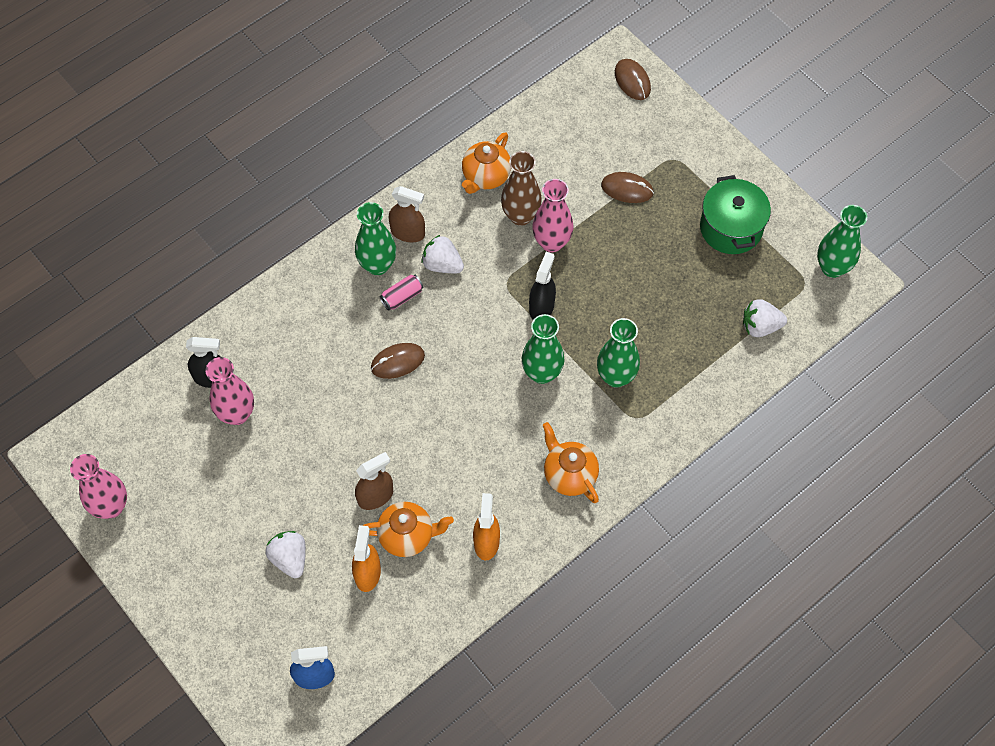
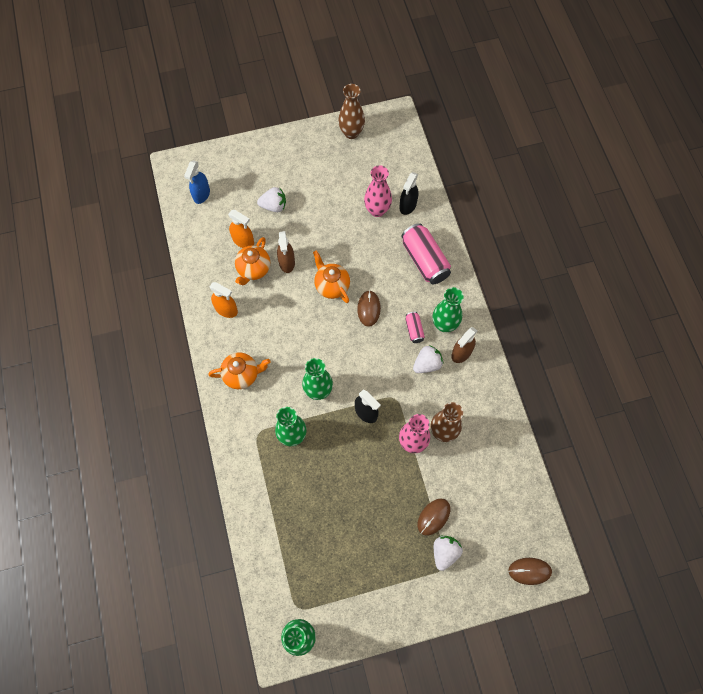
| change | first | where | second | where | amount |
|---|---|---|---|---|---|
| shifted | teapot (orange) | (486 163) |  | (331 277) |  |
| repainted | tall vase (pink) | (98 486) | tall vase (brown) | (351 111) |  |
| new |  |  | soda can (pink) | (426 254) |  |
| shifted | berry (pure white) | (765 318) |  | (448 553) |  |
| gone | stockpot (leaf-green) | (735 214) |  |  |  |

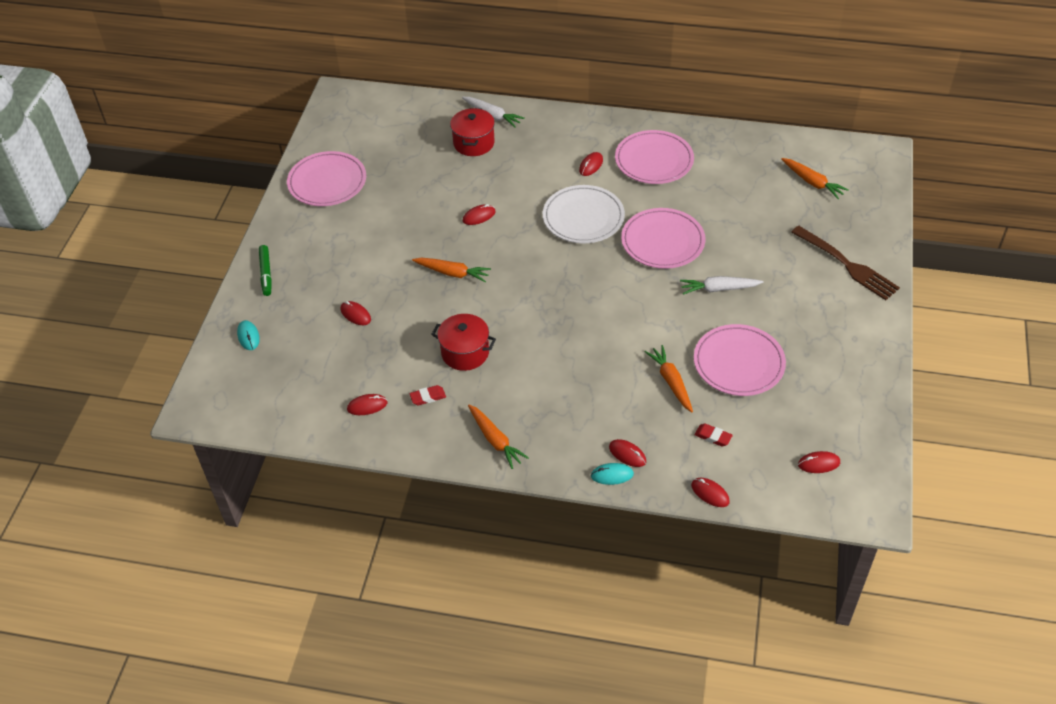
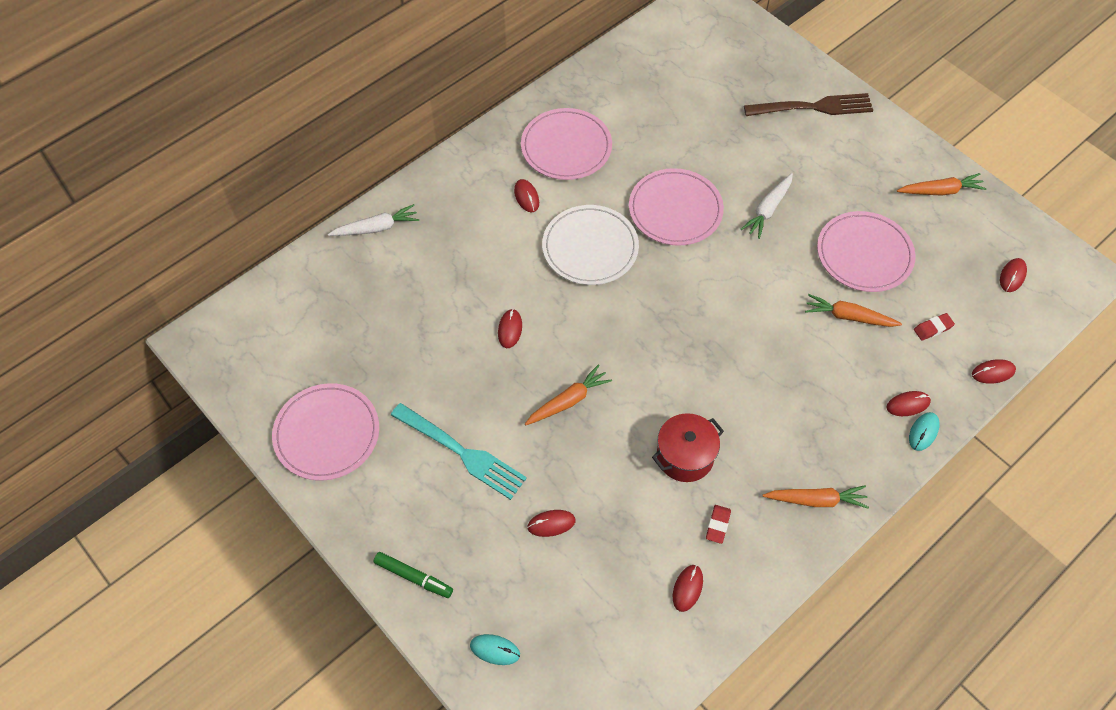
| change | first | where | second | where | amount |
|---|---|---|---|---|---|
| new |  |  | table fork (turquoise) | (459 451) |  |
| shifted | carrot (orange) | (815 178) |  | (942 184) |  |
| gone | stockpot (red) | (472 132) |  |  |  |

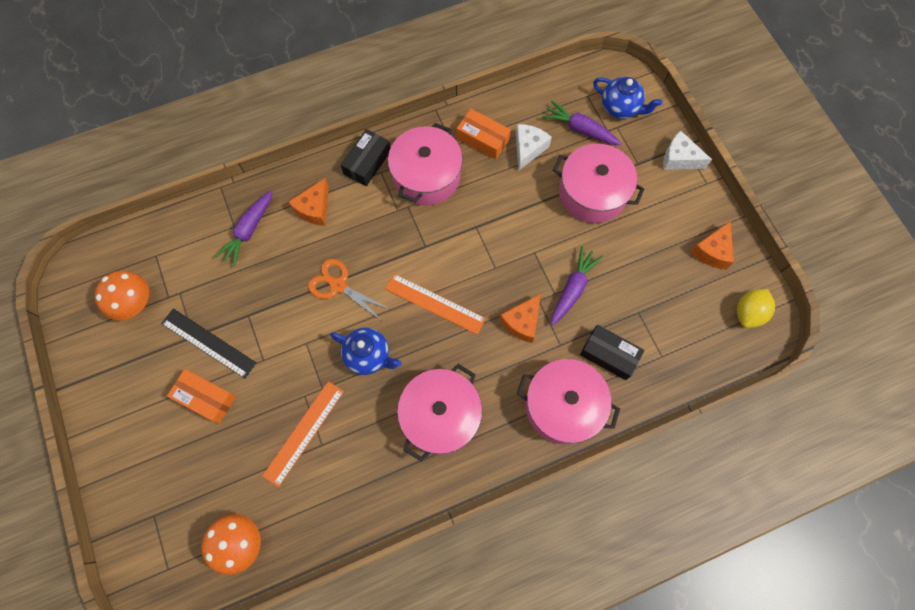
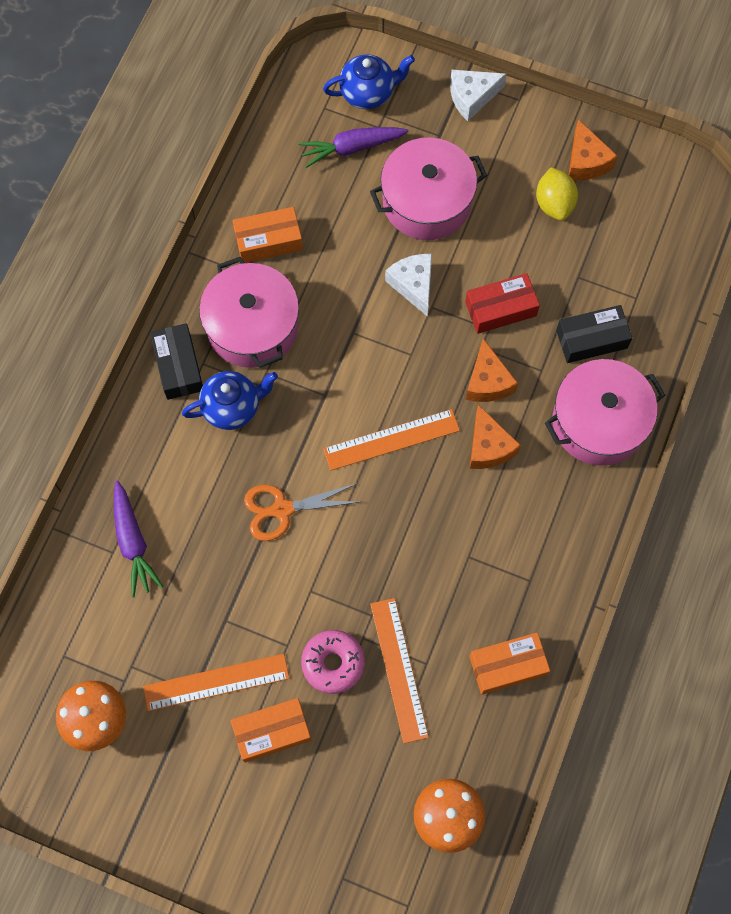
| change | first | where | second | where | amount |
|---|---|---|---|---|---|
| repainted | straightedge (ebony) | (208 343) | straightedge (orange) | (216 682) |  |
| shifted | teapot (blue) | (366 351) |  | (230 400) |  |
| new |  |  | donut (pink) | (333 662) |  |
| shifted | cheese (pure white) | (534 147) |  | (408 285) |  |
| swapped | carrot (purple) | (577 286) | package (red) | (502 303) |  |
| new |  |  | package (orange) | (509 664) |  |
| shifted | cheese (orange) | (309 202) |  | (495 437) |  |
| shifted | lemon (golden) | (756 308) |  | (557 194) |  |
| gone | stockpot (pink) | (439 412) |  |  |  |

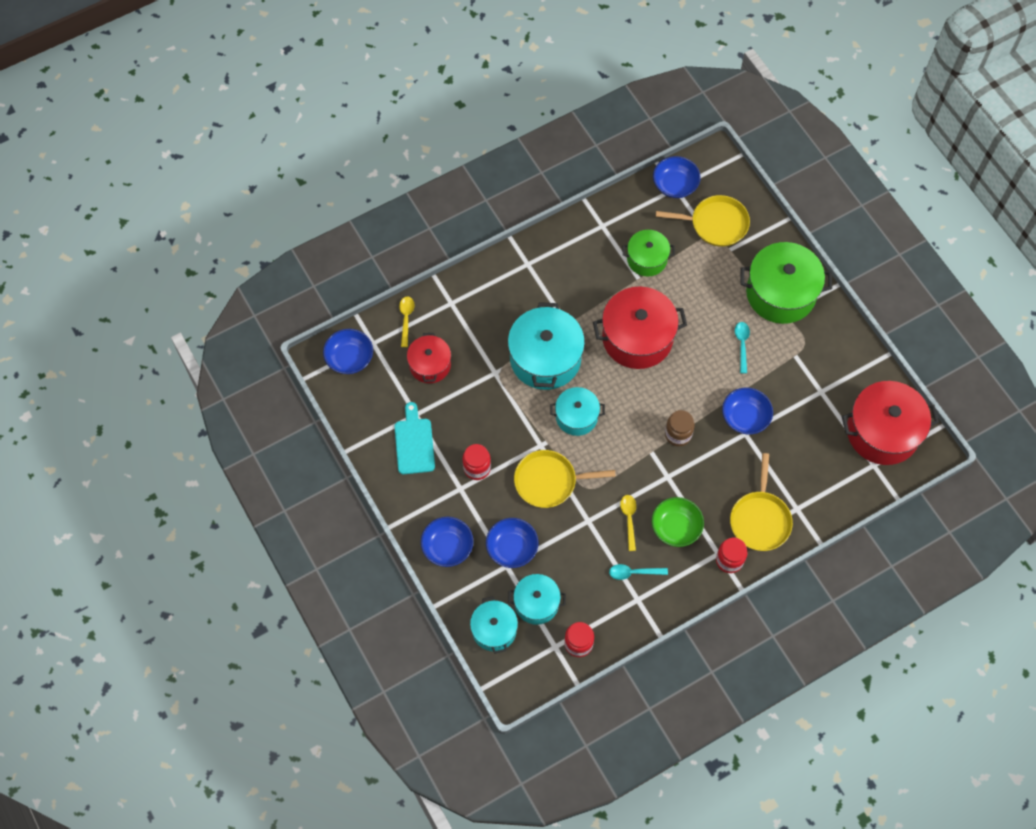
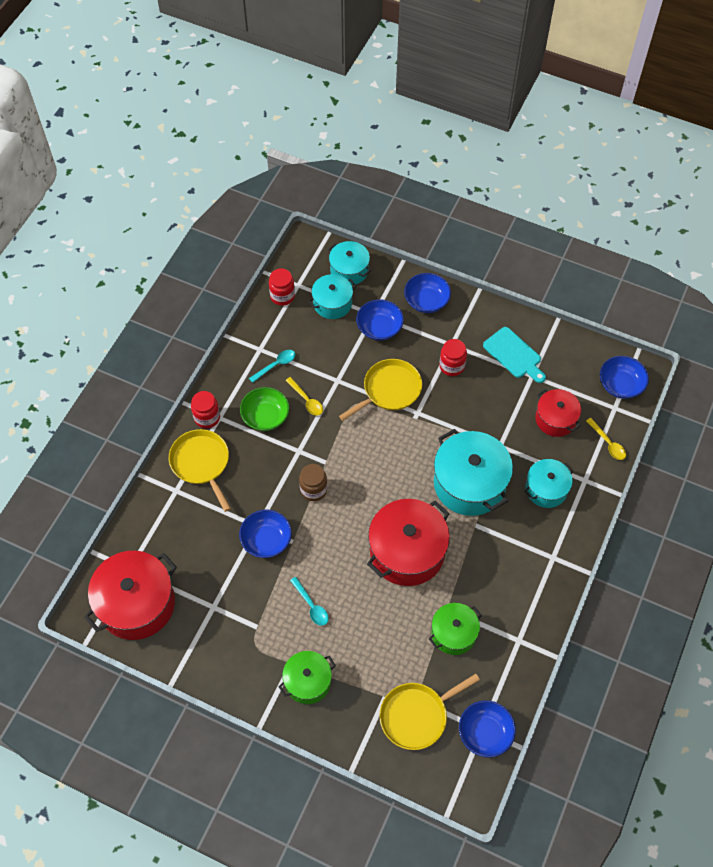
| change | first | where | second | where | amount |
|---|---|---|---|---|---|
| scaled | stockpot (leaf-green) | (786 283) |  | (307 677) | x0.58 |
| shifted | stockpot (turquoise) | (577 411) |  | (549 483) |  |

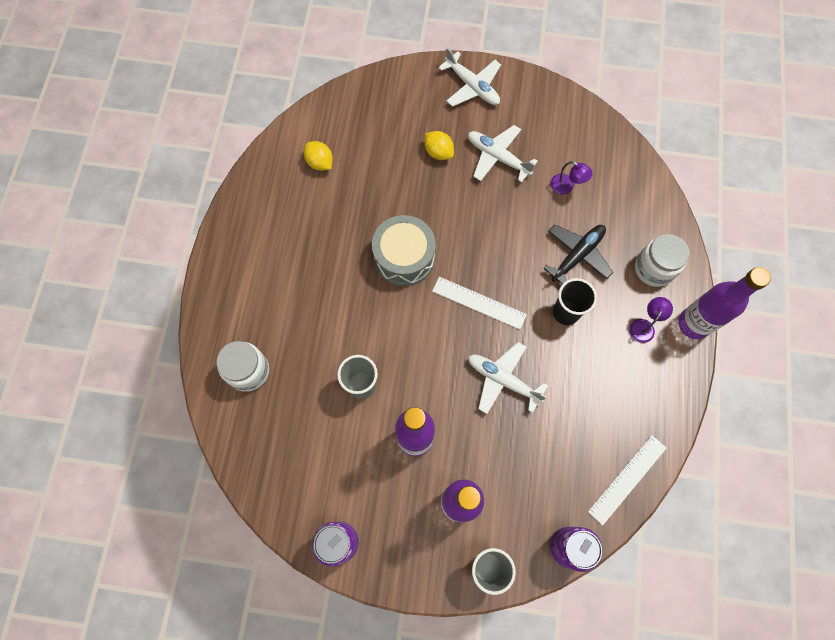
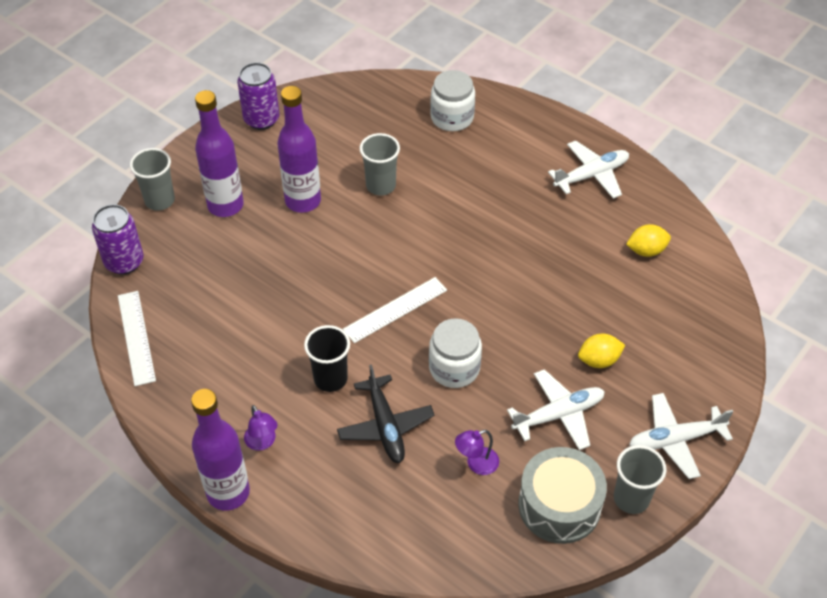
| change | first | where | second | where | amount |
|---|---|---|---|---|---|
| shifted | preserve jar (pure white) | (662 260) |  | (455 353) |  |
| shifted | drum (grey) | (404 250) |  | (562 495) |  |
| shifted | plane (pure white) | (508 378) |  | (588 169) |  |
| new |  |  | cup (grey) | (640 479) |  |

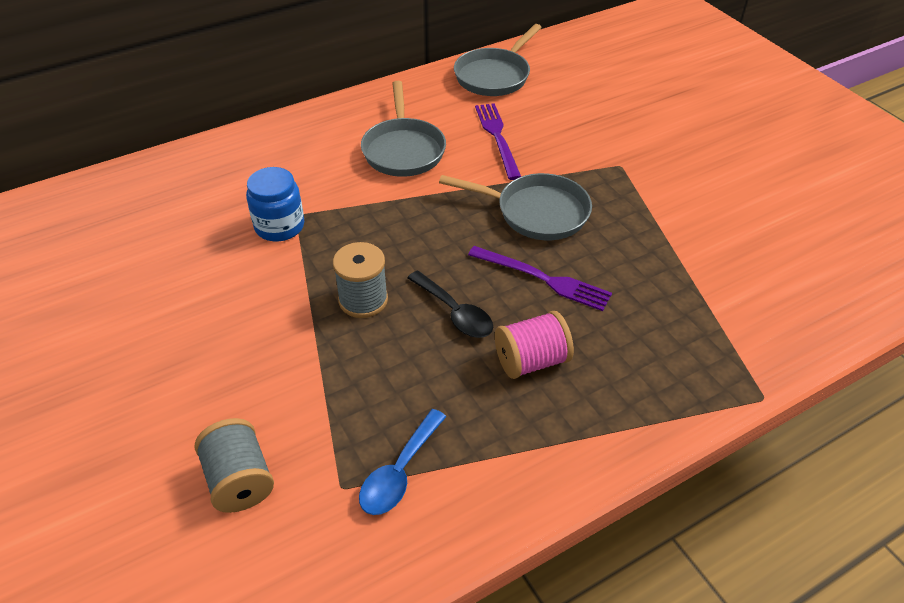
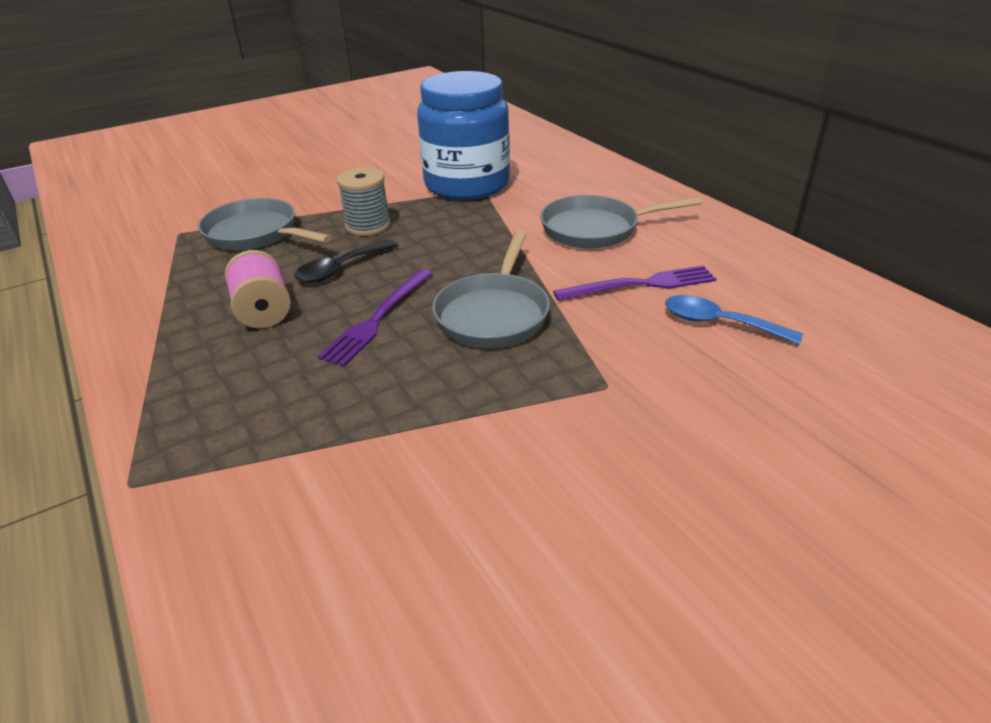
| change | first | where | second | where | amount |
|---|---|---|---|---|---|
| shifted | frying pan (grey) | (498 60) |  | (265 224) |  |
| scaled | preserve jar (blue) | (275 204) |  | (463 135) | x1.89 |
| shifted | spoon (blue) | (402 462) |  | (734 320) |  |
| gone | reel of thread (grey) | (234 465) |  |  |  |

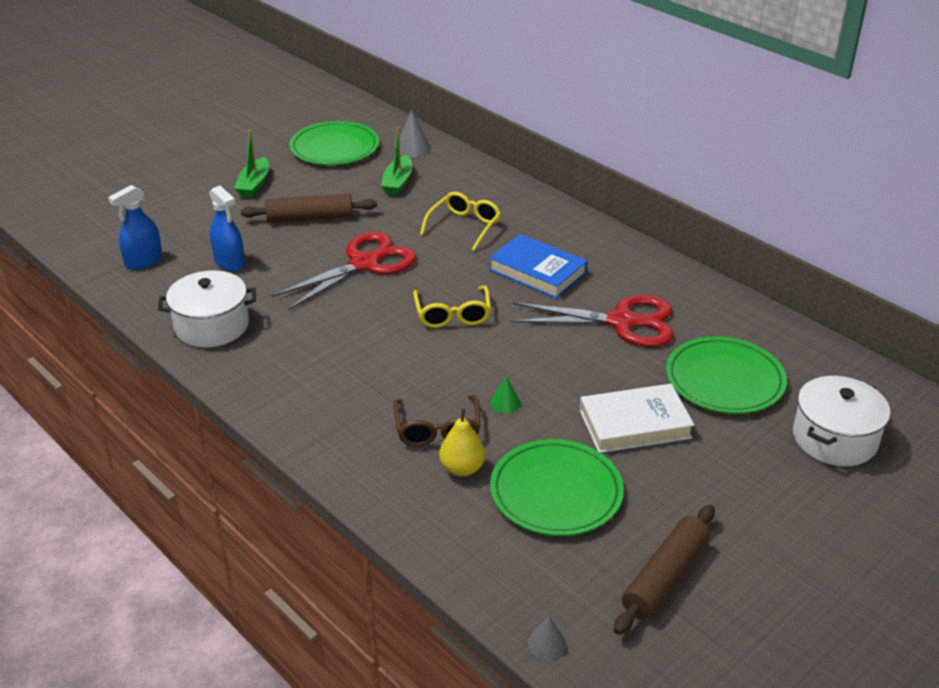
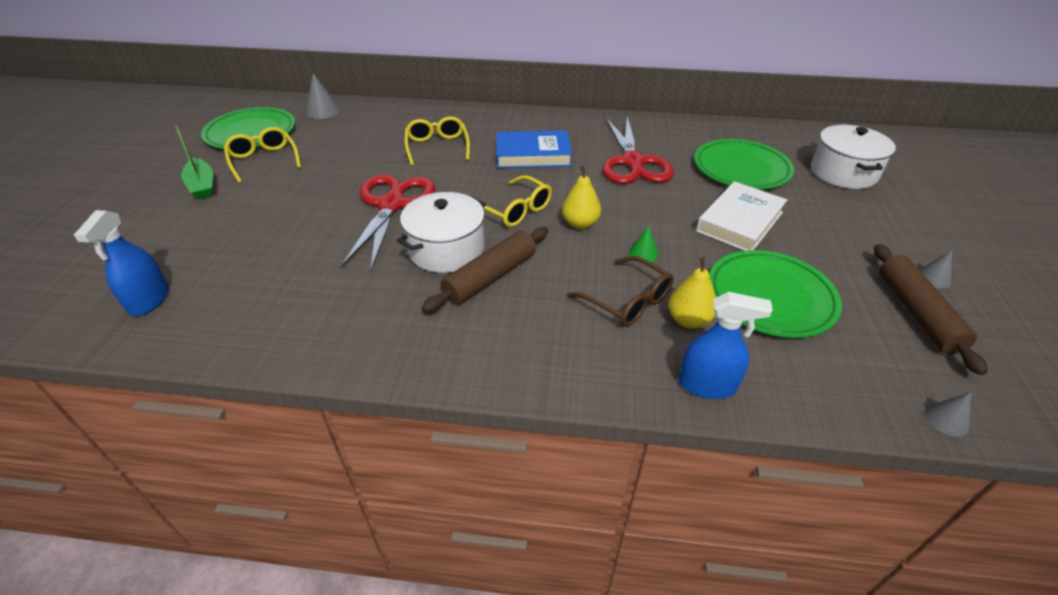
| change | first | where | second | where | amount |
|---|---|---|---|---|---|
| new |  |  | spectacles (golden) | (262 155) |  |
| shifted | stockpot (pure white) | (207 308) |  | (441 232) |  |
| shifted | dough roller (brown) | (309 208) |  | (485 270) |  |
| new |  |  | toy pear (golden) | (581 197) |  |
| rotated | scissors (red) | (592 321) |  | (638 150) | 120 degrees clockwise |
| shifted | sprayer (blue) | (227 228) |  | (726 345) |  |
| new |  |  | cone shape (grey) | (936 269) |  |
| gone | sailboat (leaf-green) | (396 161) |  |  |  |

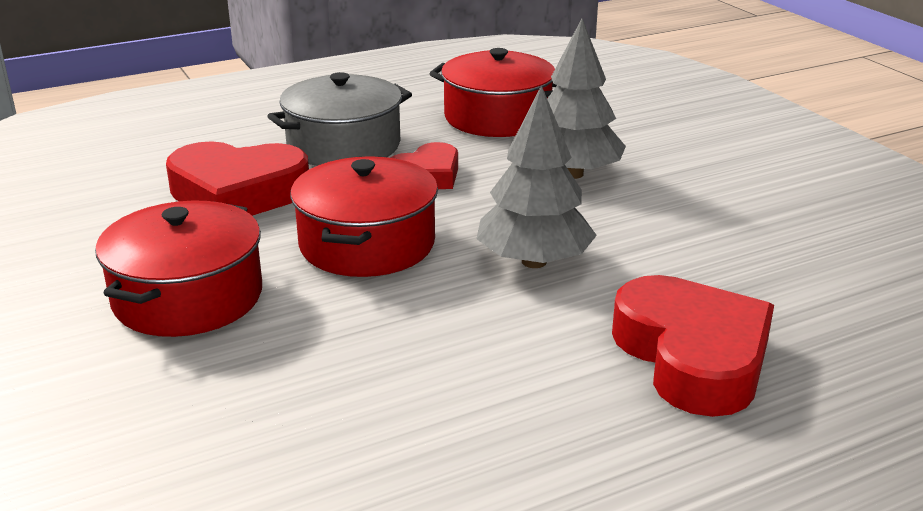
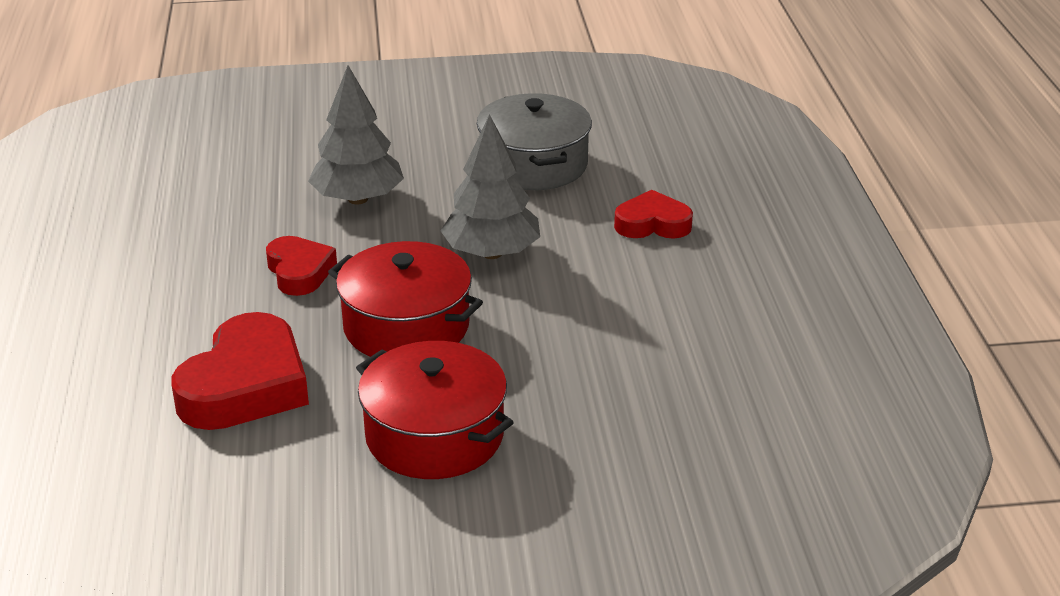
| change | first | where | second | where | amount |
|---|---|---|---|---|---|
| shifted | stockpot (grey) | (339 119) |  | (534 141) |  |
| scaled | love heart (red) | (693 346) |  | (653 214) | x0.59 |
| gone | stockpot (red) | (493 92) |  |  |  |

